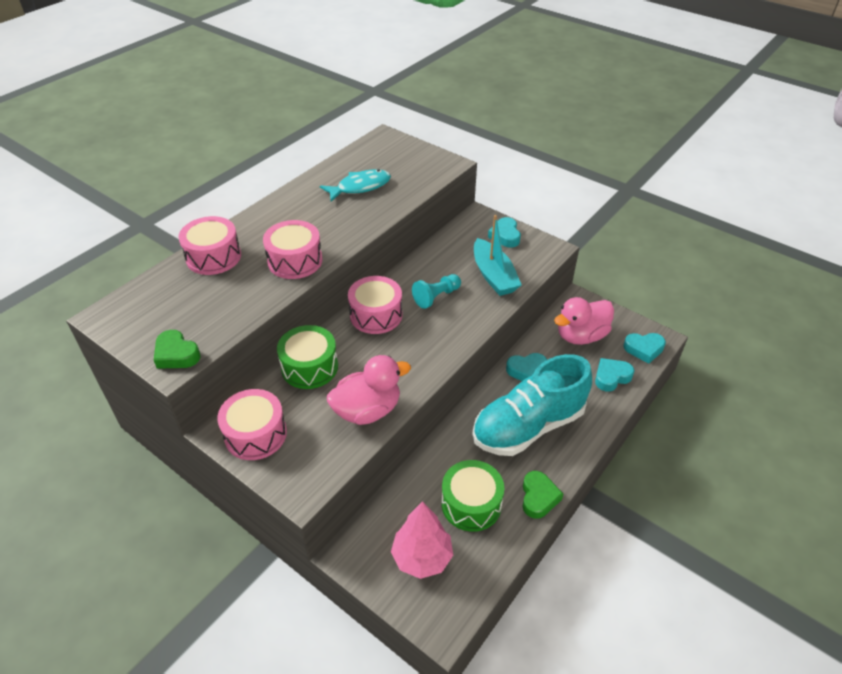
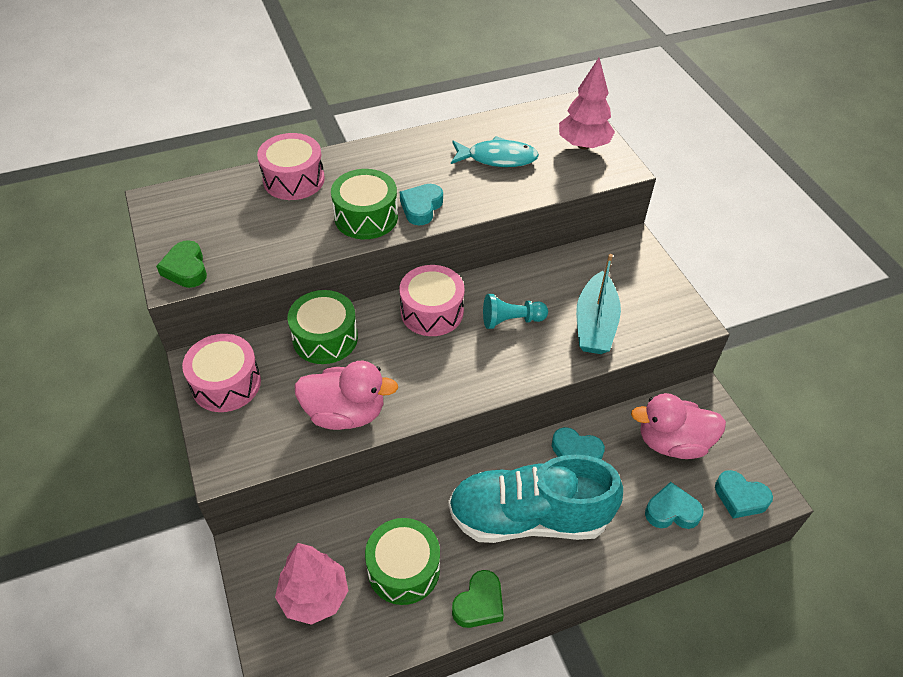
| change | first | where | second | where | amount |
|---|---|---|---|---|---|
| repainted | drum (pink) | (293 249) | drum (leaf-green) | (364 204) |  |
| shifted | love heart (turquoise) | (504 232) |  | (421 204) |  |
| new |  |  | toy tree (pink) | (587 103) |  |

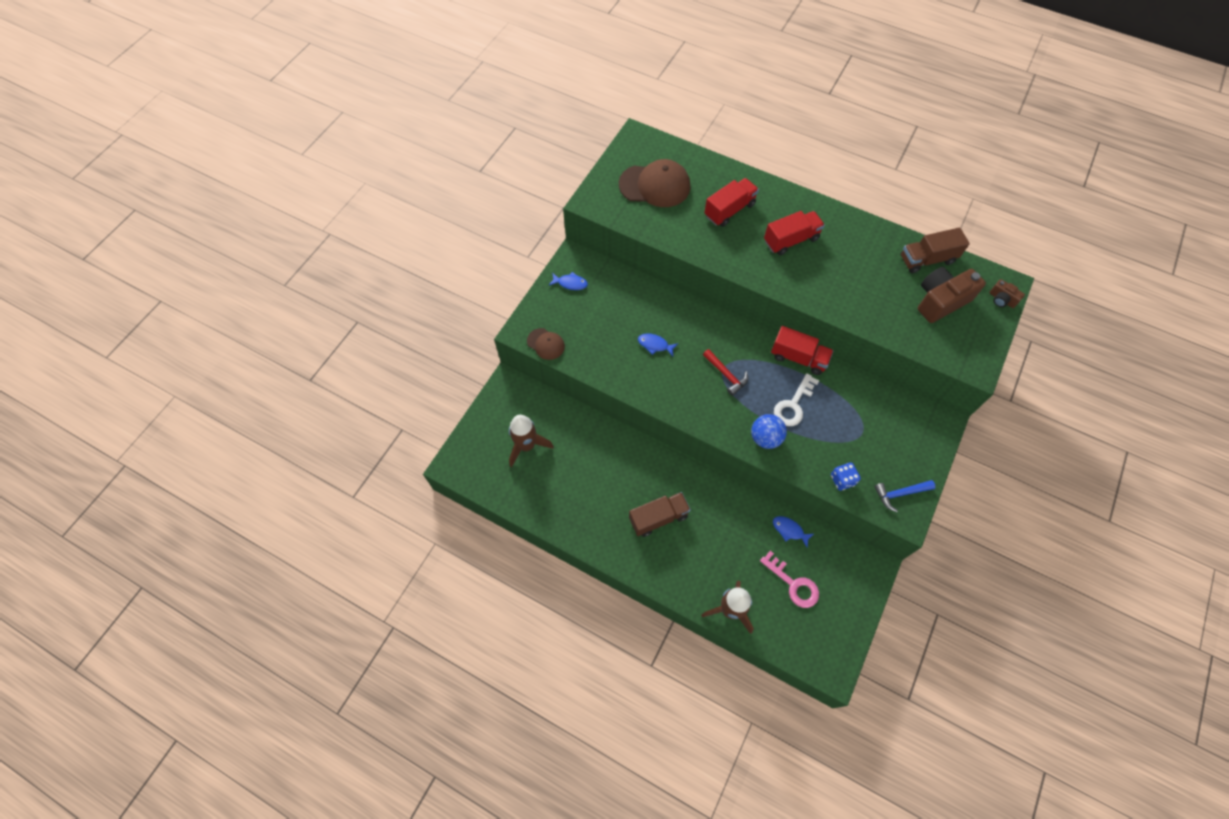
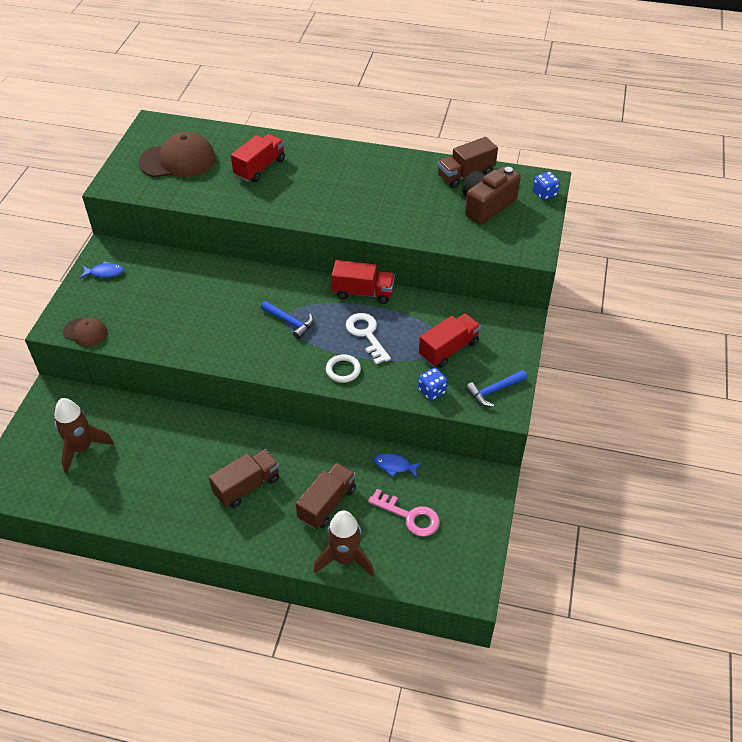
| change | first | where | second | where | amount |
|---|---|---|---|---|---|
| repainted | claw hammer (red) | (725 372) | claw hammer (blue) | (287 320) |  |
| new |  |  | lorry (brown) | (326 496) |  |
| swapped | play ball (blue) | (769 431) | torus (pure white) | (343 368) |  |
| rotated | key (pure white) | (796 399) |  | (368 338) | 135 degrees clockwise |
| shifted | lorry (red) | (794 233) |  | (450 341) |  |
| swapped | photo camera (brown) | (1007 293) | game die (blue) | (546 185) |  |
| gone | fish figure (blue) | (658 344) |  |  |  |

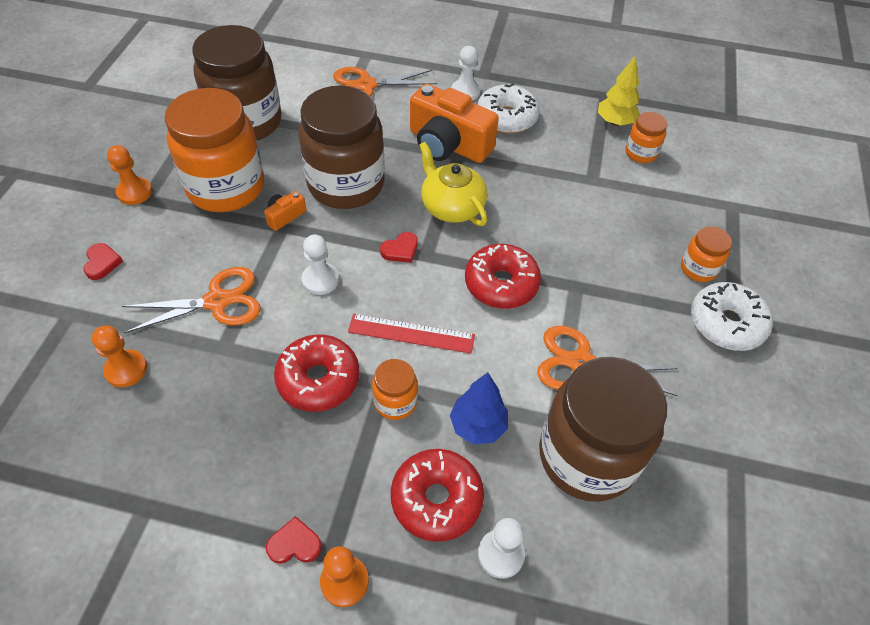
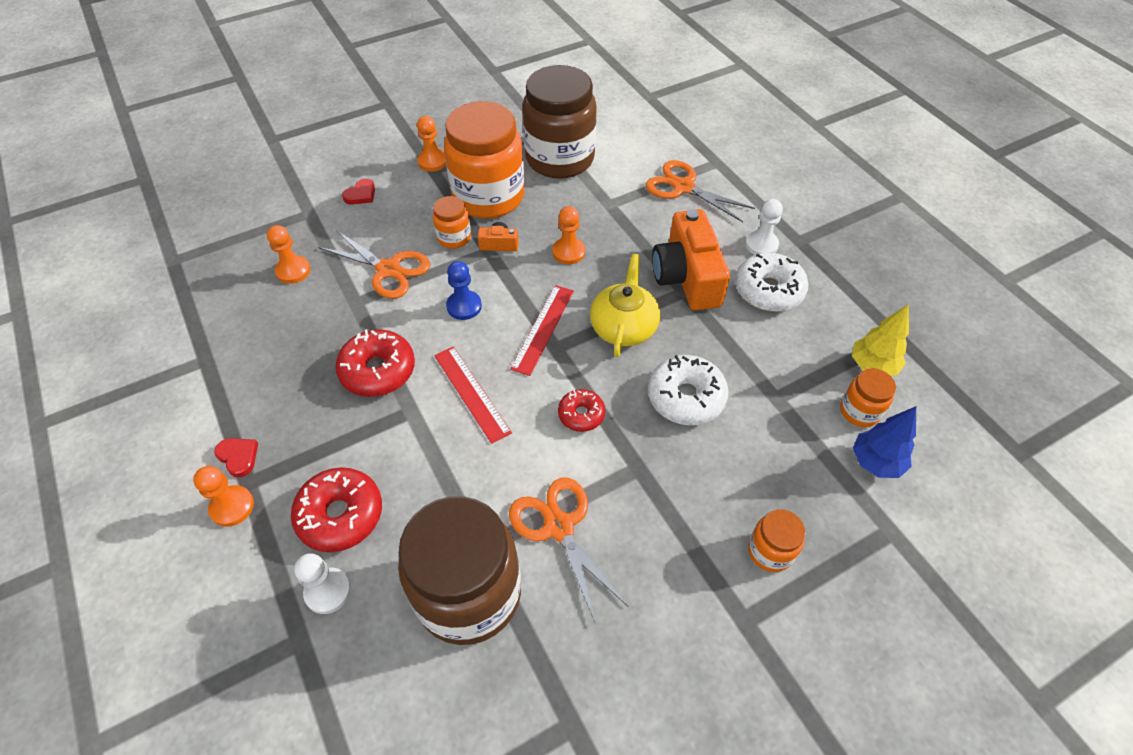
| change | first | where | second | where | amount |
|---|---|---|---|---|---|
| shifted | preserve jar (orange) | (395 389) |  | (452 222) |  |
| repainted | chess pawn (pure white) | (320 264) | chess pawn (blue) | (464 290) |  |
| swapped | love heart (red) | (399 247) | straightedge (red) | (542 330) |  |
| swapped | preserve jar (brown) | (342 147) | chess pawn (orange) | (568 235) |  |
| scaled | donut (red) | (503 276) |  | (581 410) | x0.59 |
| shifted | donut (pure white) | (732 316) |  | (688 390) |  |
| shifted | toy tree (blue) | (479 408) |  | (884 442) |  |

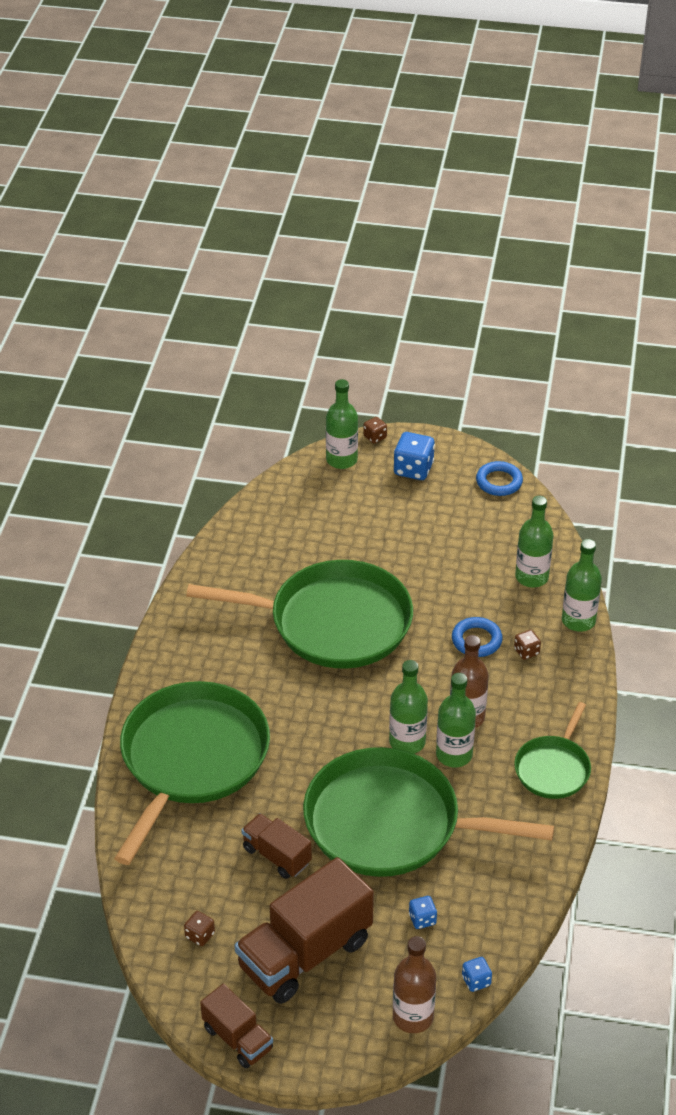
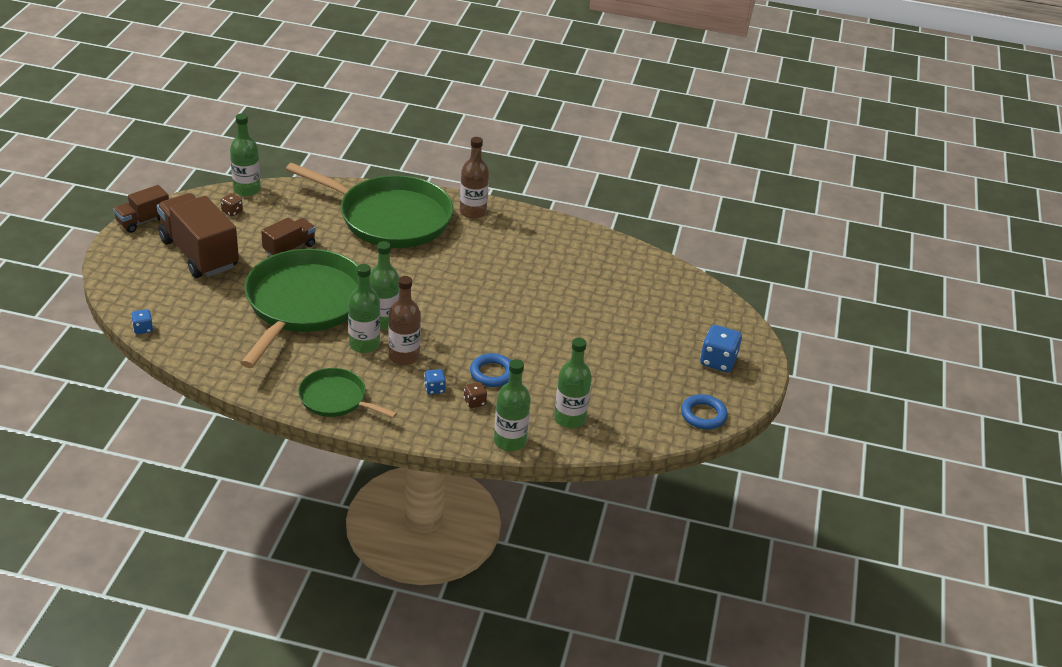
| change | first | where | second | where | amount |
|---|---|---|---|---|---|
| shifted | bottle (leaf-green) | (342 424) |  | (245 154) |  |
| shifted | game die (blue) | (423 912) |  | (435 382) |  |
| shifted | bottle (brown) | (414 984) |  | (474 178) |  |
| gone | frying pan (leaf-green) | (299 614) |  |  |  |
| gone | game die (brown) | (375 430) |  |  |  |

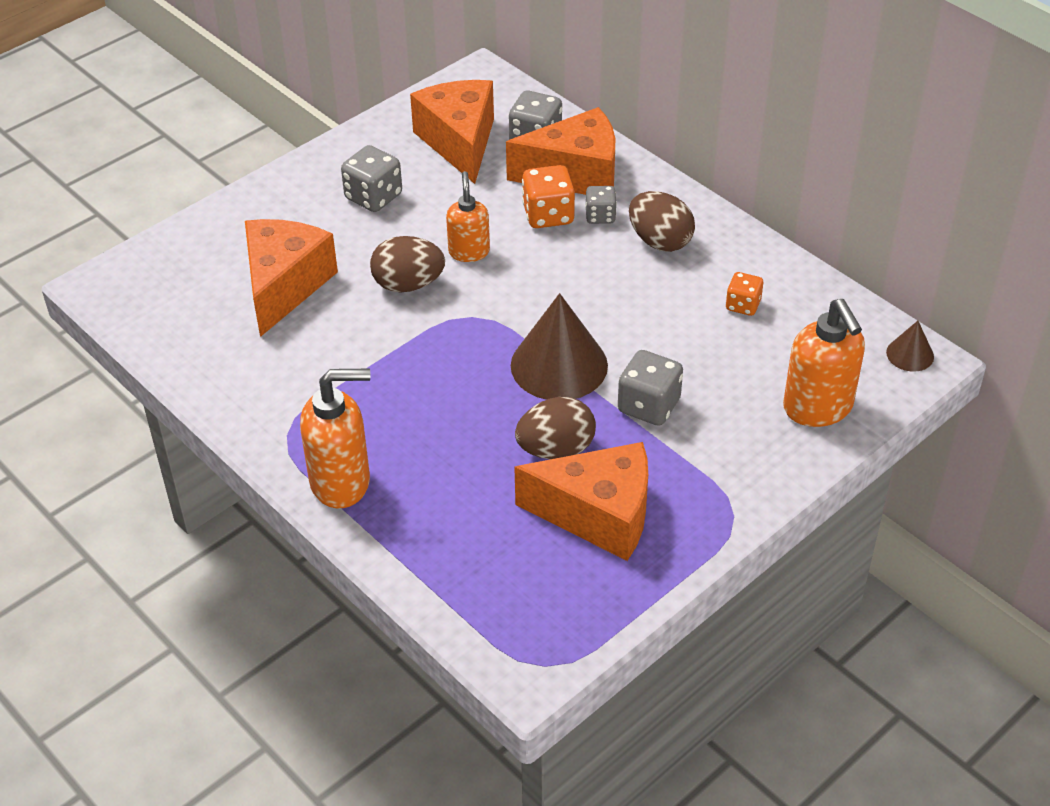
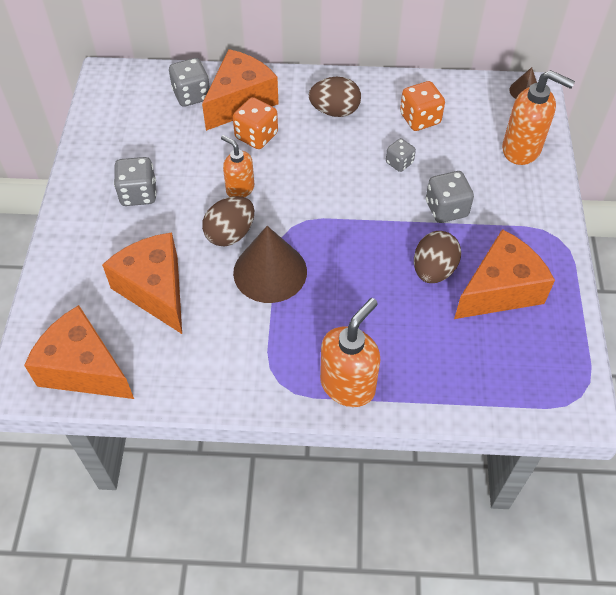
| change | first | where | second | where | amount |
|---|---|---|---|---|---|
| shifted | cheese (orange) | (452 132) |  | (79 352) |  |
| shifted | cone shape (brown) | (559 346) |  | (270 264) |  |
| shifted | game die (grey) | (601 205) |  | (401 155) |  |
| scaled | game die (orange) | (744 294) |  | (422 106) | x1.58 |

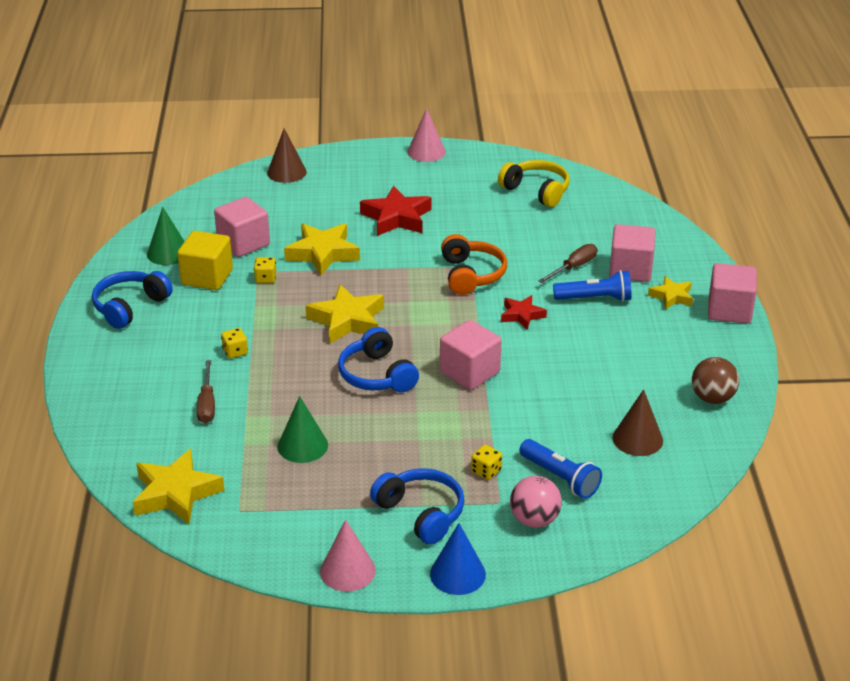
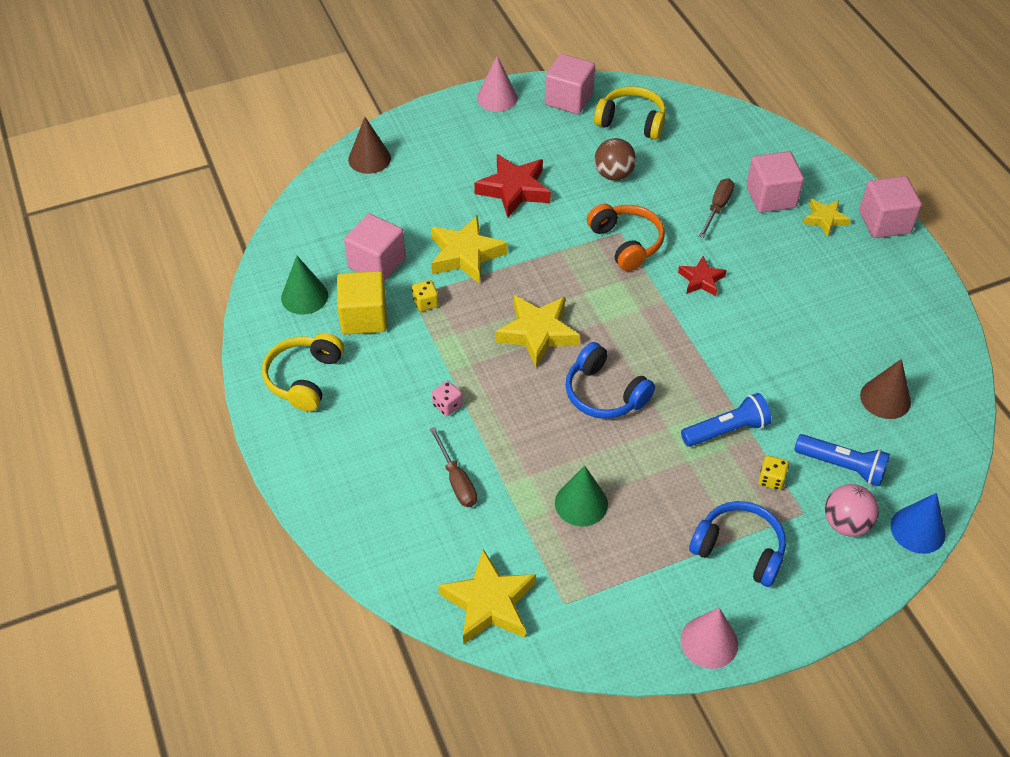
| change | first | where | second | where | amount |
|---|---|---|---|---|---|
| repainted | headphones (blue) | (132 300) | headphones (golden) | (303 372) |  |
| repainted | game die (golden) | (234 343) | game die (pink) | (447 398) |  |
| shifted | solid cube (pink) | (471 355) |  | (570 84) |  |
| shifted | play ball (brown) | (715 380) |  | (615 159) |  |
| shifted | flashlight (blue) | (592 286) |  | (726 420) |  |
| shifted | cone shape (blue) | (458 559) |  | (918 523) |  |

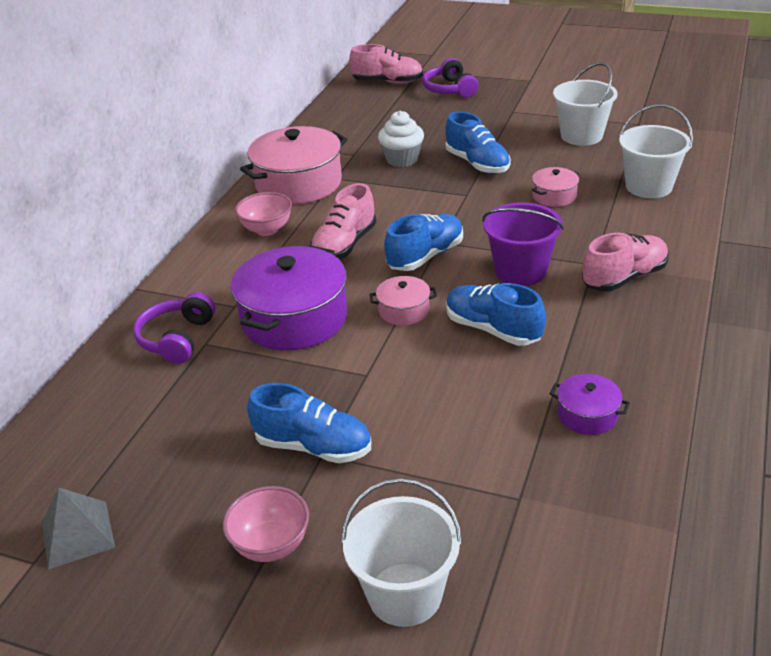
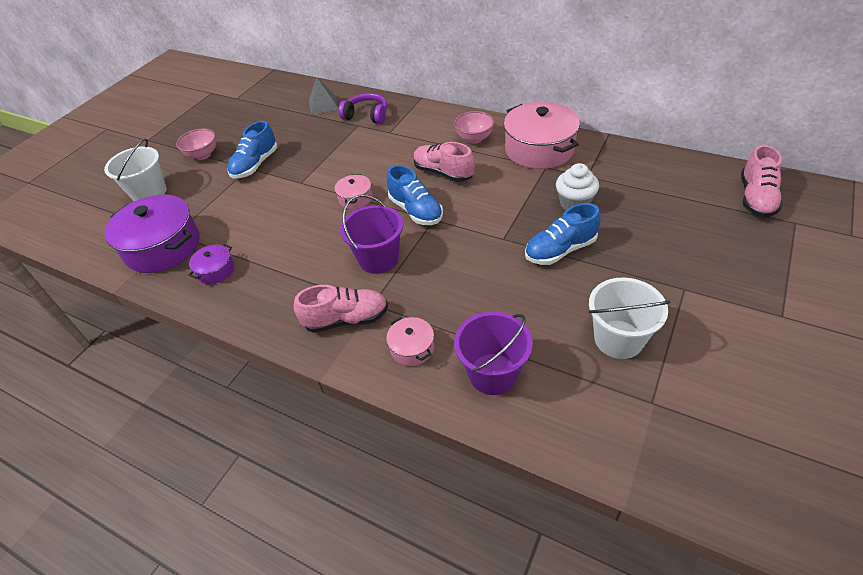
| change | first | where | second | where | amount |
|---|---|---|---|---|---|
| shifted | stockpot (purple) | (289 297) |  | (152 234) |  |
| rotated | shoe (pink) | (625 262) |  | (341 309) | 75 degrees counterclockwise |
| shifted | solid pyramid (grey) | (78 529) |  | (324 96) |  |
| shifted | stockpot (pink) | (555 187) |  | (410 341) |  |
| repainted | pail (pure white) | (656 151) | pail (purple) | (493 353) |  |
| gone | headphones (purple) | (450 78) |  |  |  |
| gone | shoe (blue) | (496 314) |  |  |  |

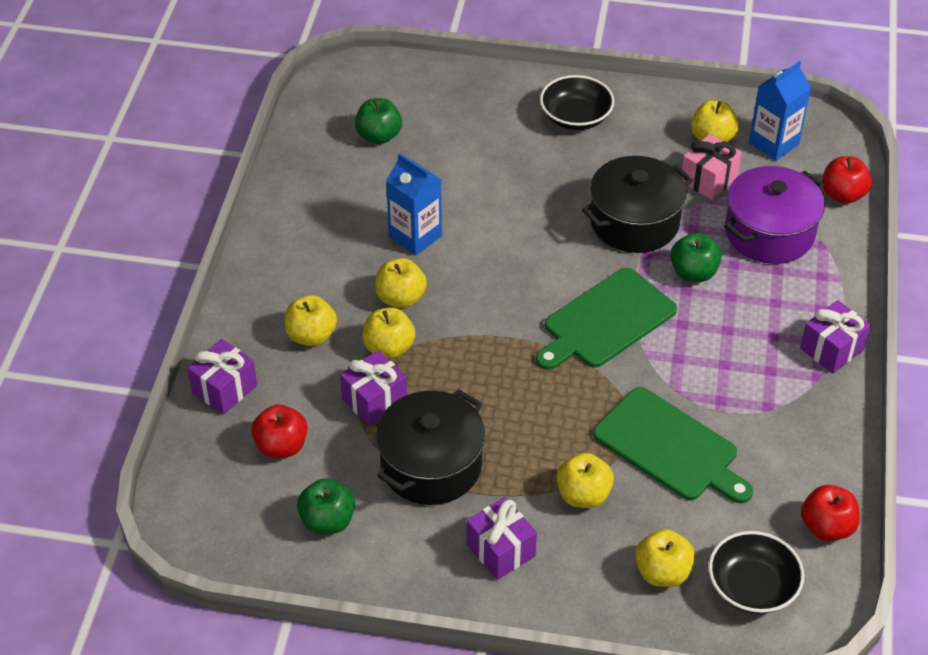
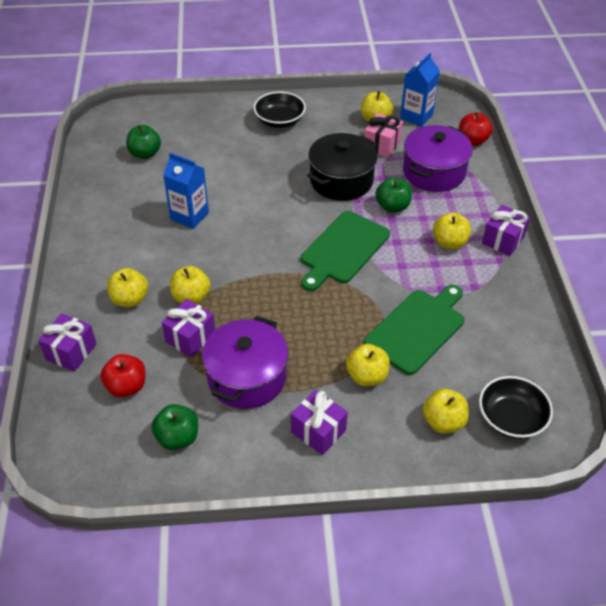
| change | first | where | second | where | amount |
|---|---|---|---|---|---|
| repainted | stockpot (ebony) | (431 447) | stockpot (purple) | (245 362) |  |
| rotated | cutting board (leaf-green) | (673 445) |  | (414 330) | 75 degrees counterclockwise |
| shifted | apple (golden) | (401 283) |  | (452 230) |  |
| gone | apple (red) | (830 513) |  |  |  |

